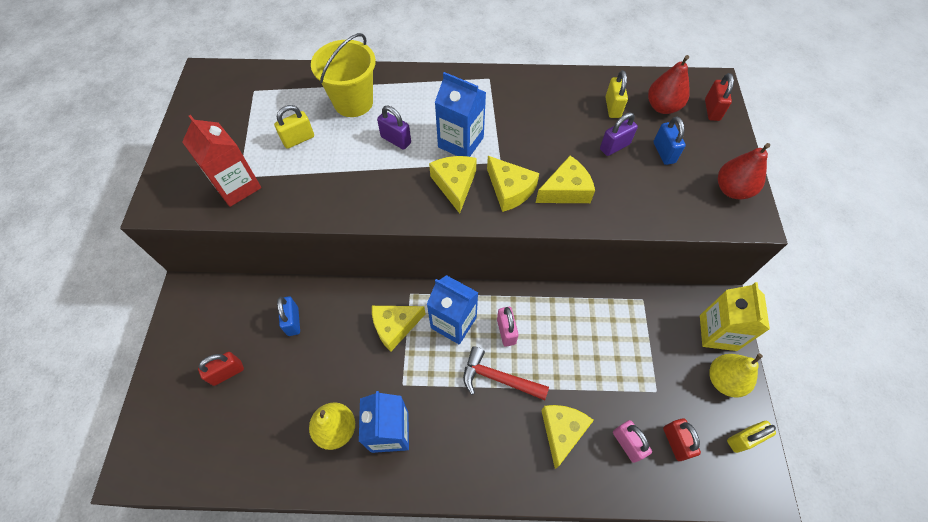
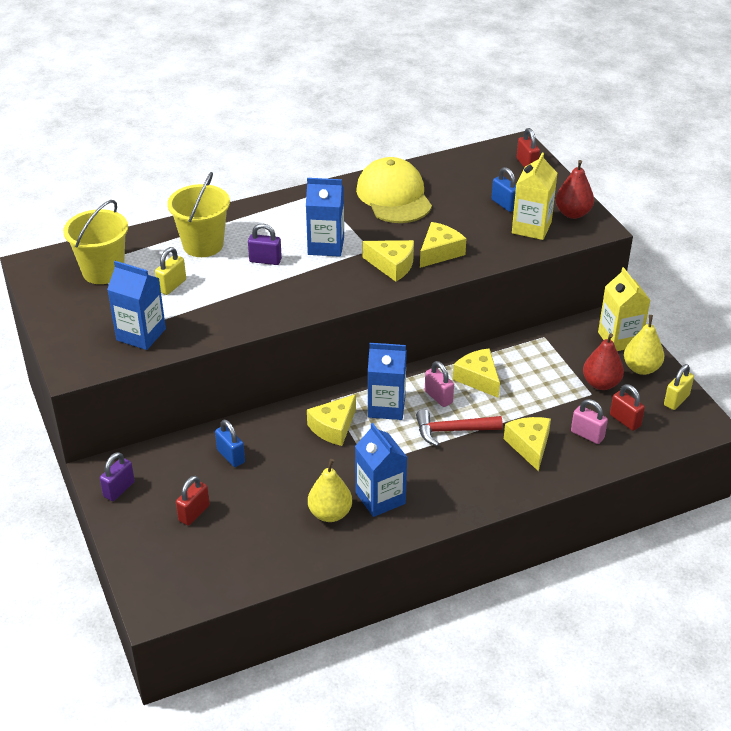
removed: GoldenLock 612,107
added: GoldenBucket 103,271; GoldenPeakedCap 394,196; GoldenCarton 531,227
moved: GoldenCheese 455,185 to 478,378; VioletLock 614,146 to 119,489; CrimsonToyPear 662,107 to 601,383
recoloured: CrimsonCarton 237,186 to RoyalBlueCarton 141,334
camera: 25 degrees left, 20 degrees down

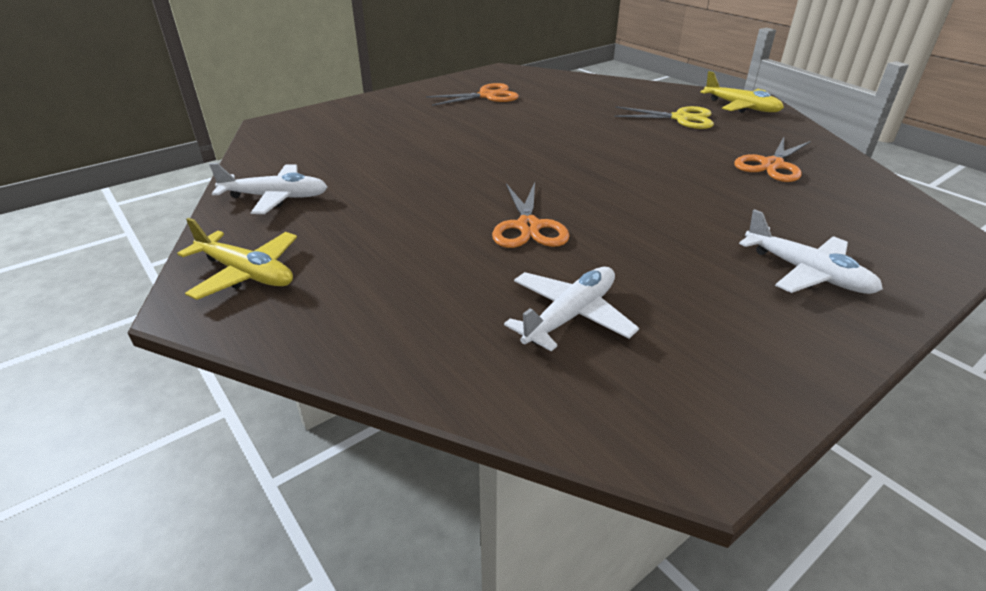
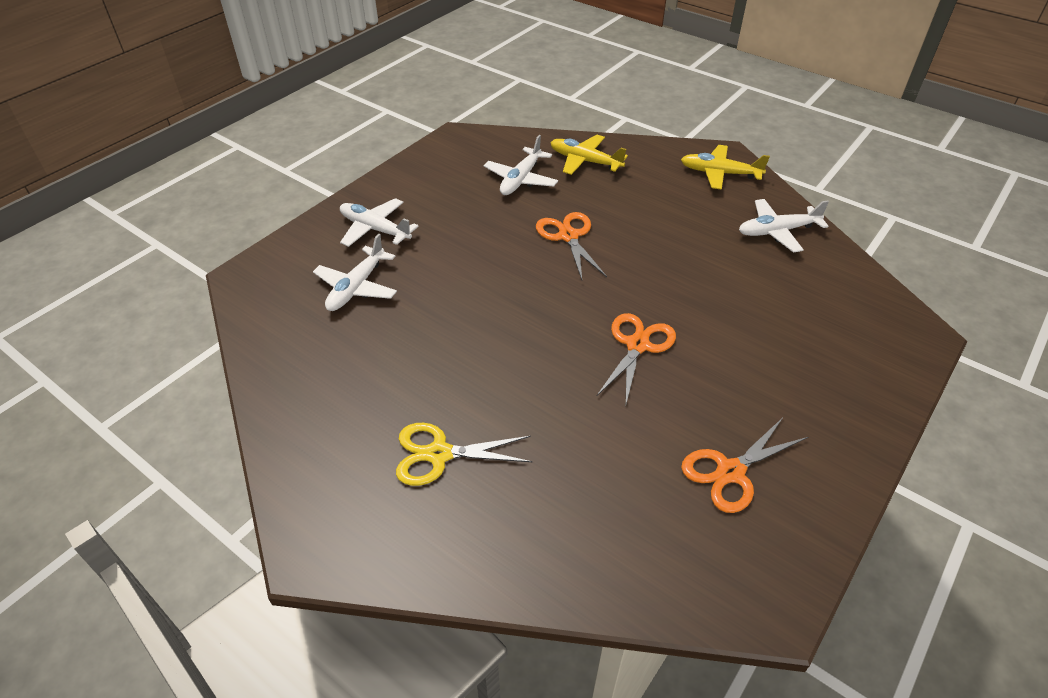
added: WhitePlane 356,287
moved: GoldenPlane 741,107 to 585,161; OrangeColouredShears 772,165 to 637,345
camera: 165 degrees right, 10 degrees up

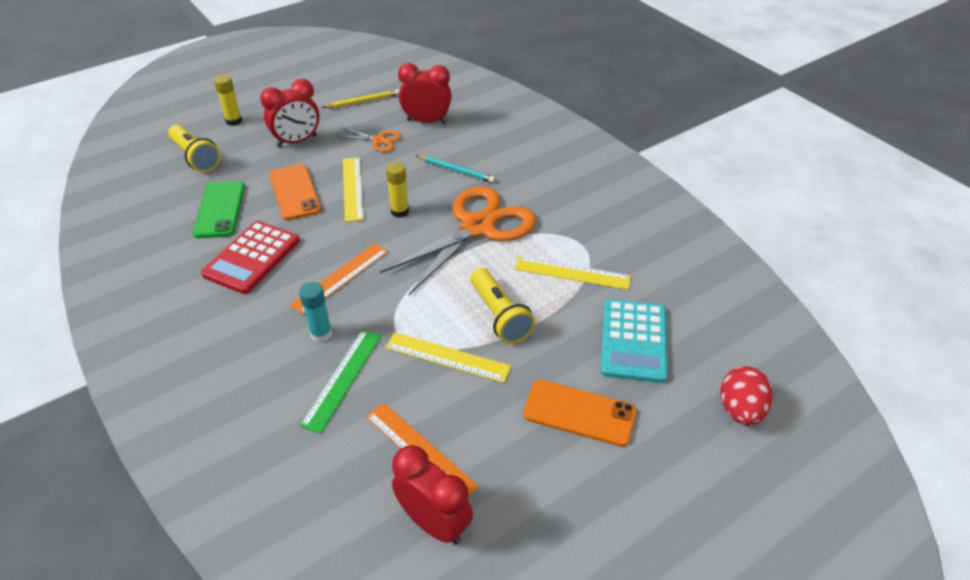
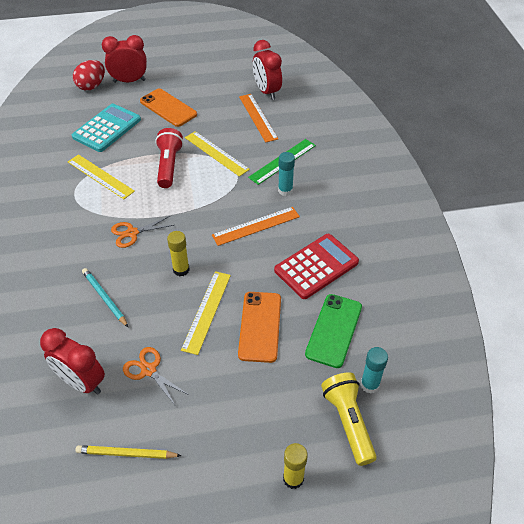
added: AquaStickOfGlue 369,385
moved: CrimsonClock 297,141 to 129,81
recoloured: GoldenFlashlight 499,316 to CrimsonFlashlight 169,166
resized: OrangeColouredShears 478,227 = 132,233 x0.44
camera: 155 degrees left, 5 degrees up

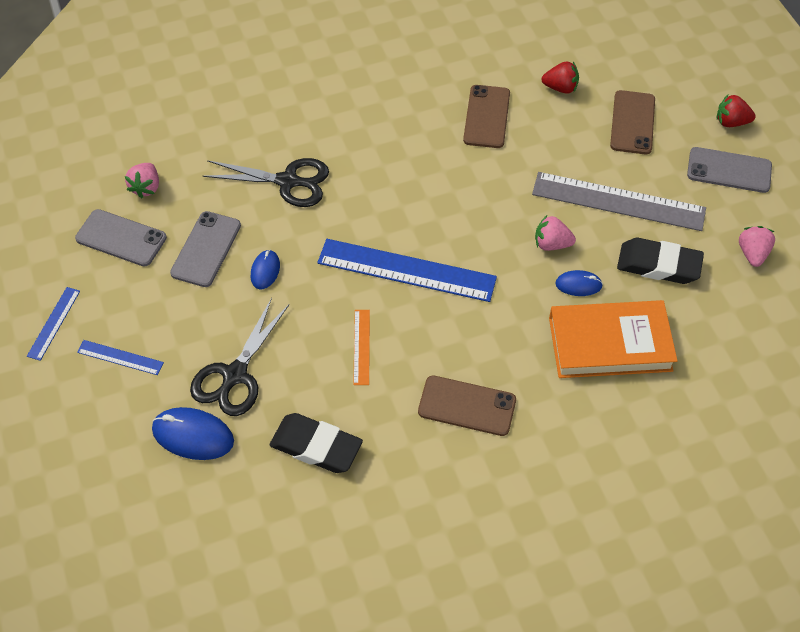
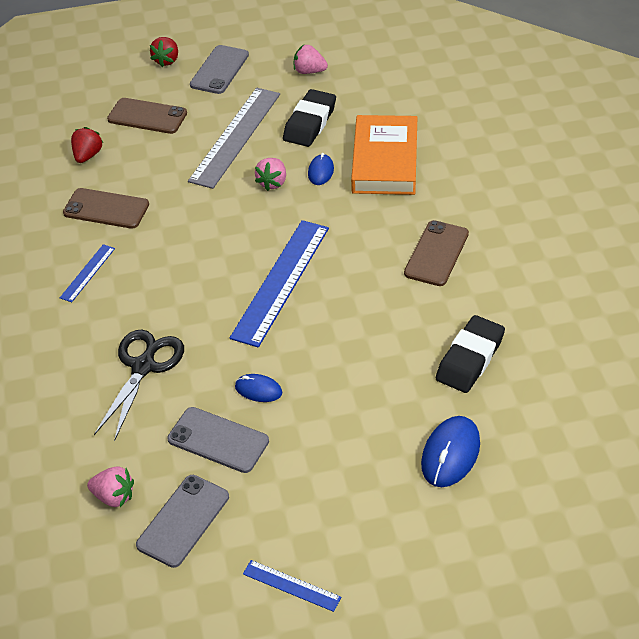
removed: BlackShears 235,375; OrangeColouredRuler 361,347
moved: RoyalBlueRuler 120,357 to 87,273
camera: 80 degrees left, 10 degrees down

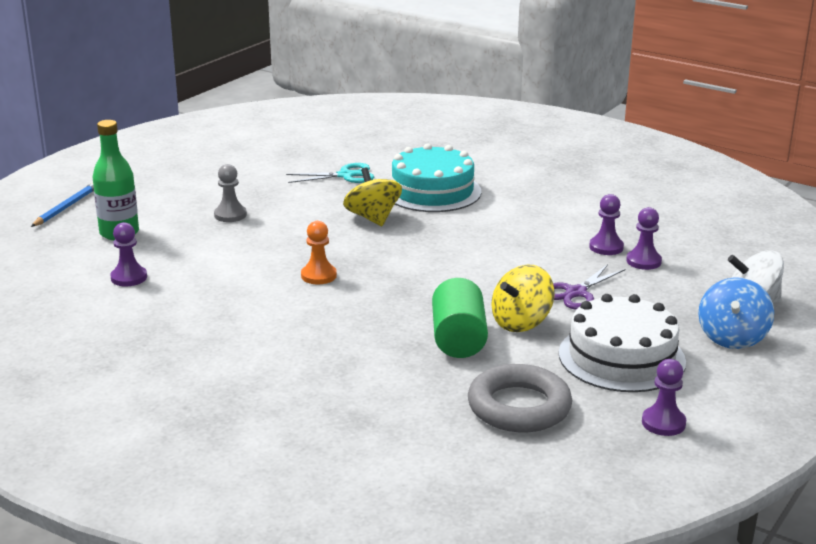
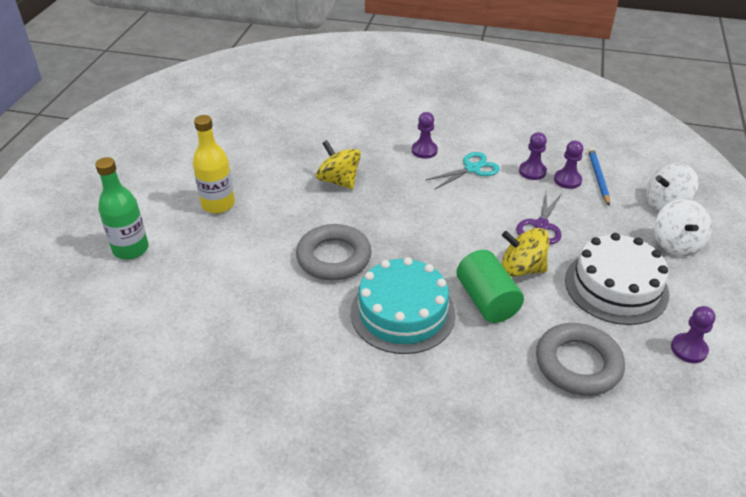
moved: RoyalBlueLeadPencil 66,207 to 598,177; VioletChessPawn 129,278 to 424,150; AquaShears 345,175 to 472,169; AquaGateau 432,191 to 402,313
replaced: AshGreyChessPawn 230,215 to GoldenBottle 218,204; OrangeColouredChessPawn 318,276 to AshGreyTorus 334,257
recoloured: RoyalBlueToyTop 732,337 to WhiteToyTop 676,244
turned: GoldenToyTop 521,322 = 522,269 75 degrees clockwise
camera: 20 degrees left, 15 degrees up

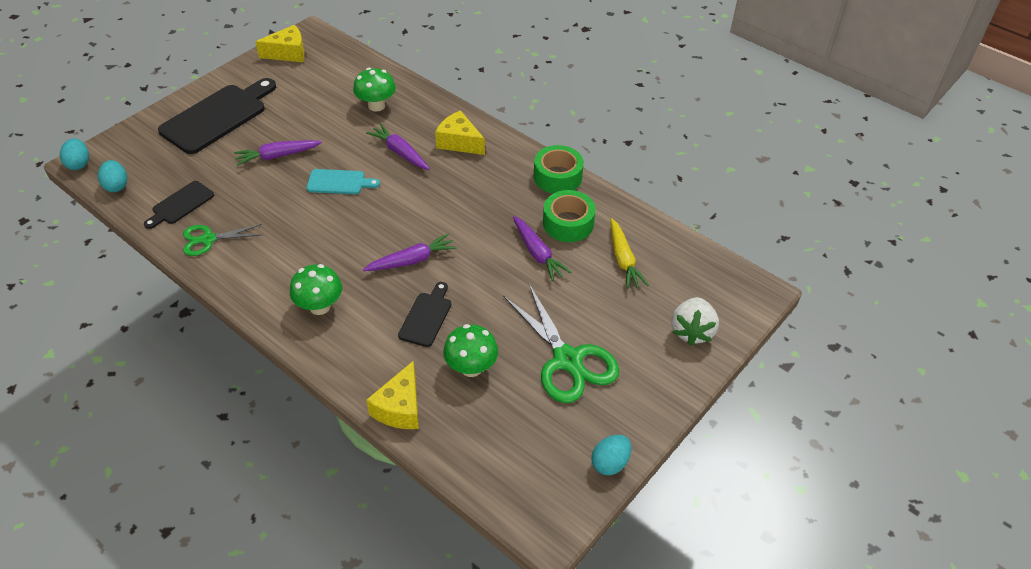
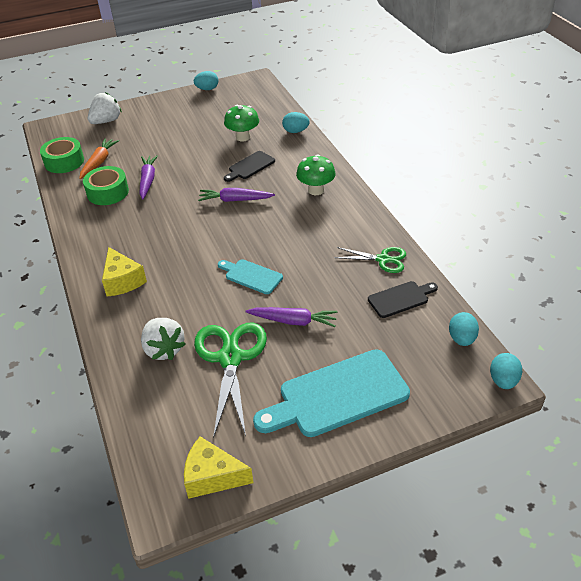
removed: VioletRootVegetable 400,152
moved: EmeraldShears 567,360 to 230,358; EmeraldTape 557,177 to 64,162
replaced: EmeraldFungus 376,106 to WhiteStrawberry 164,349; GoldenCheese 400,408 to AquaEgg 295,131
recoloured: BlackBreadBoard 217,117 to AquaBreadBoard 337,395; GoldenRootVegetable 623,259 to OrangeColouredRootVegetable 99,162
camera: 150 degrees left, 5 degrees down

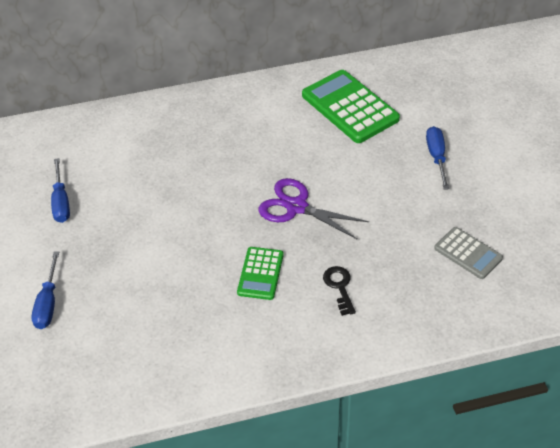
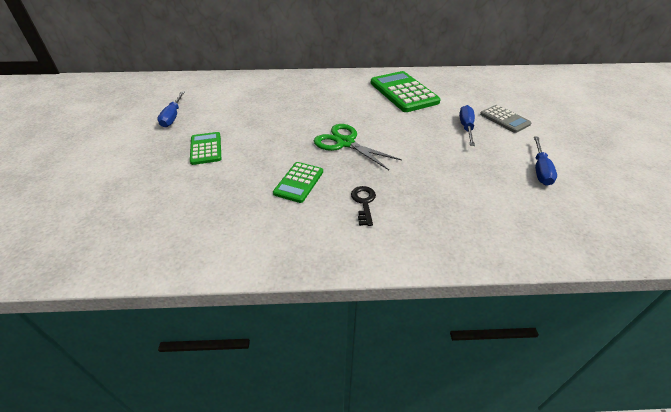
added: EmeraldCalculator 206,149
moved: RoyalBlueScrewdriver 48,303 to 540,170; AshGreyCalculator 468,253 to 504,119
recoloured: VioletShears 297,207 to EmeraldShears 345,143
camera: 10 degrees right, 5 degrees down

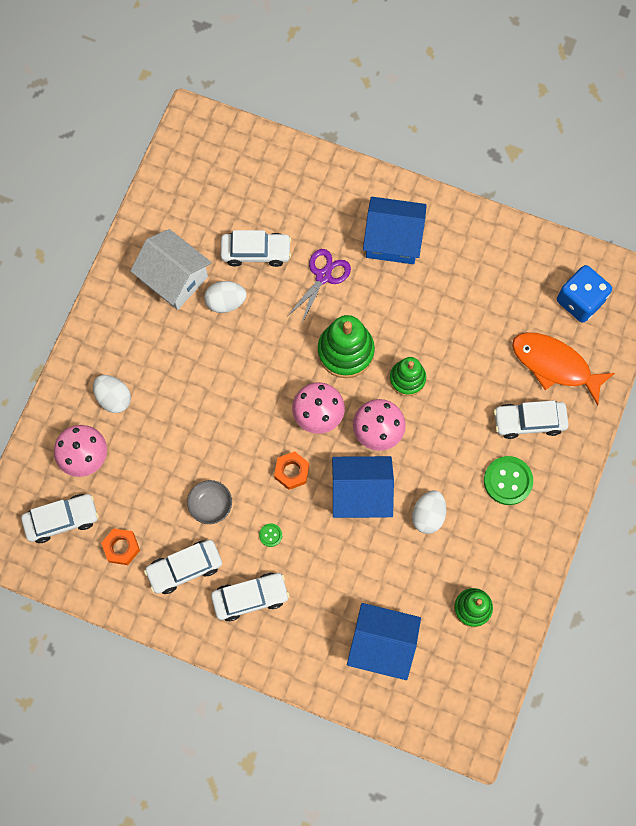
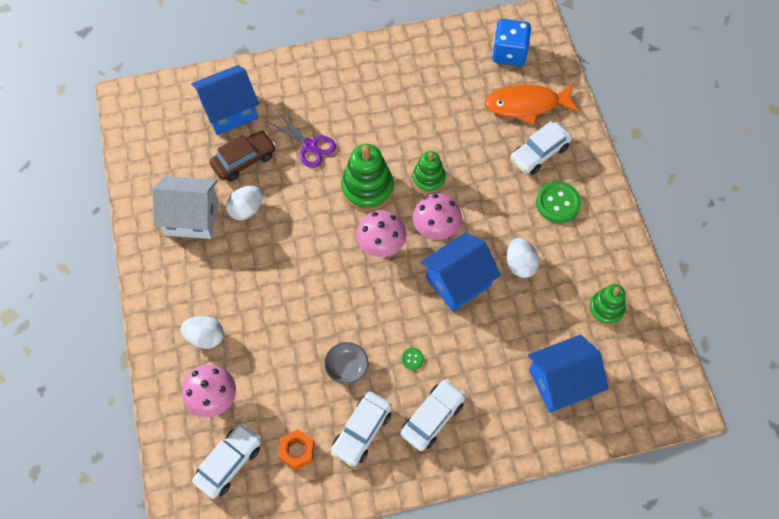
removed: OrangeColouredNut 291,472
moved: RoyalBlueCottage 392,240 to 229,111
recoloured: WhiteCar 256,252 to DarkBrownCar 244,160
turned: VioletShears 323,276 = 310,146 135 degrees clockwise
camera: 35 degrees left, 10 degrees down

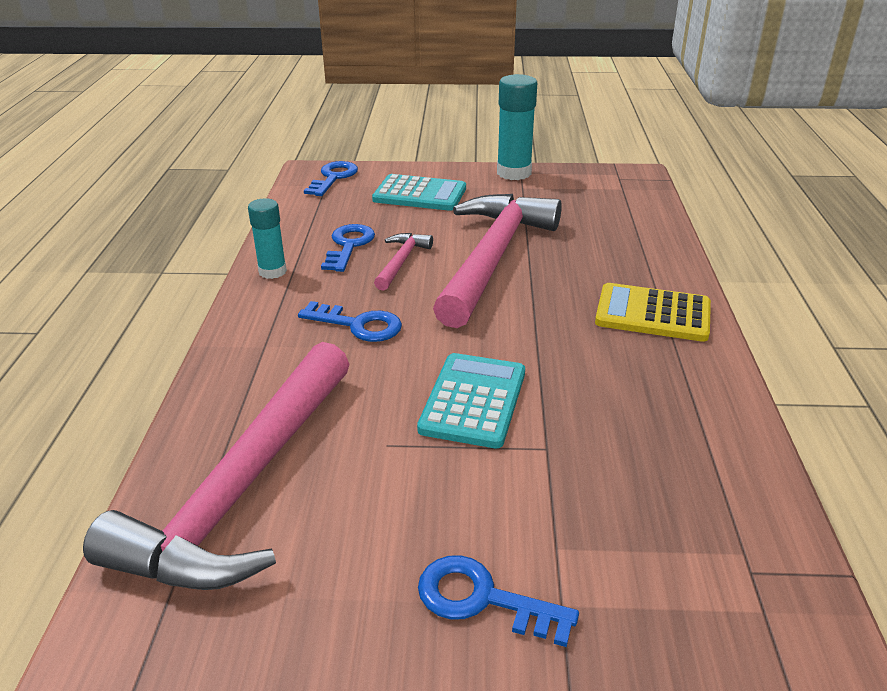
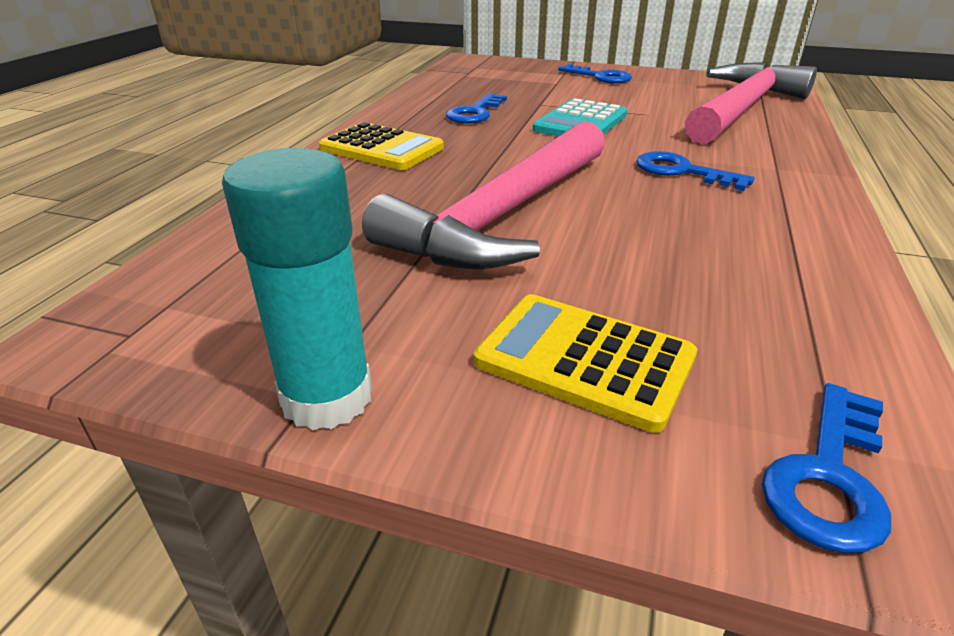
removed: AquaStickOfGlue 272,271; RosePinkCarpenter'sHammer 401,262
moved: RoyalBlueDoorKey 349,245 to 475,113
recoloured: AquaCalculator 419,194 to GoldenCalculator 584,360
camera: 165 degrees left, 0 degrees up

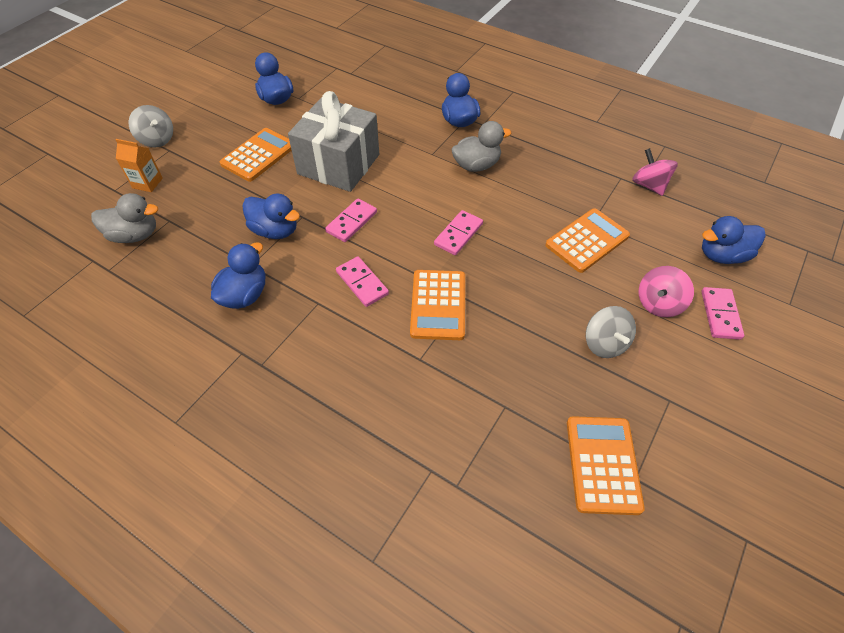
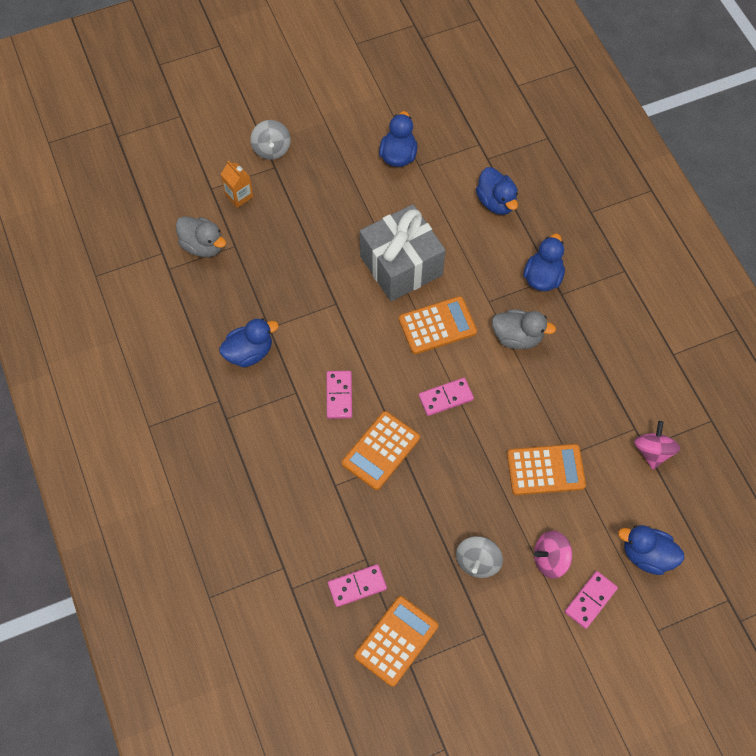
moved: OrangeColouredCalculator 258,155 to 437,326; RoyalBlueDuck 275,230 to 496,202; RosePinkDominoPiece 351,222 to 357,586
camera: 35 degrees right, 10 degrees up

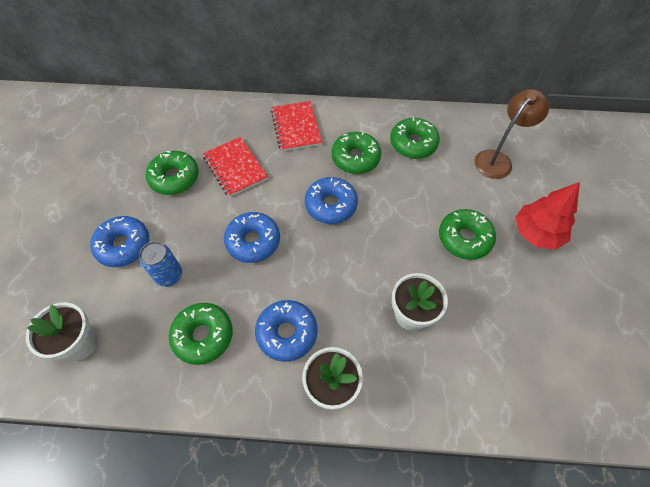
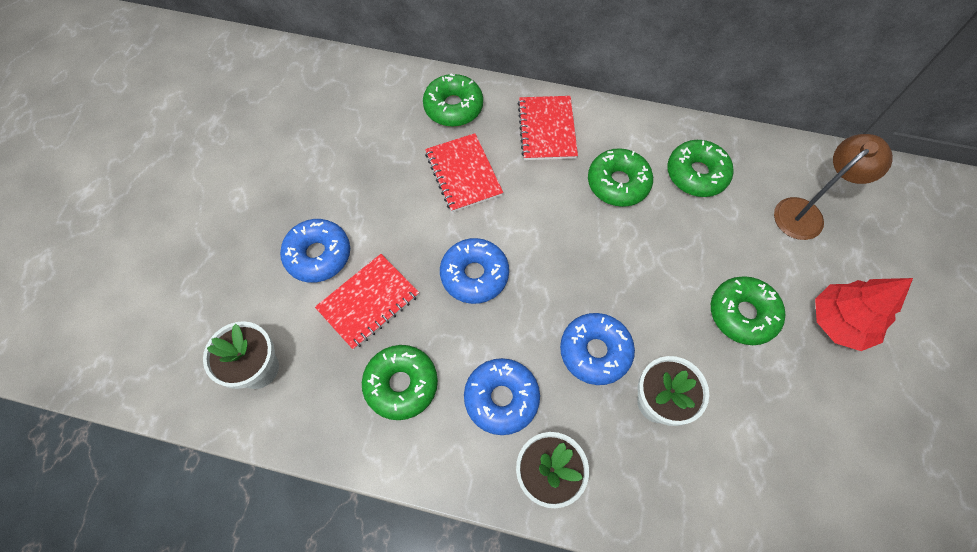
moved: EmeraldGlazedDonut 174,178 to 453,107; RoyalBlueGlazedDonut 331,205 to 595,351
replaced: RoyalBlueSodaCan 169,275 to CrimsonExerciseBook 368,302
camera: 10 degrees right, 5 degrees up

